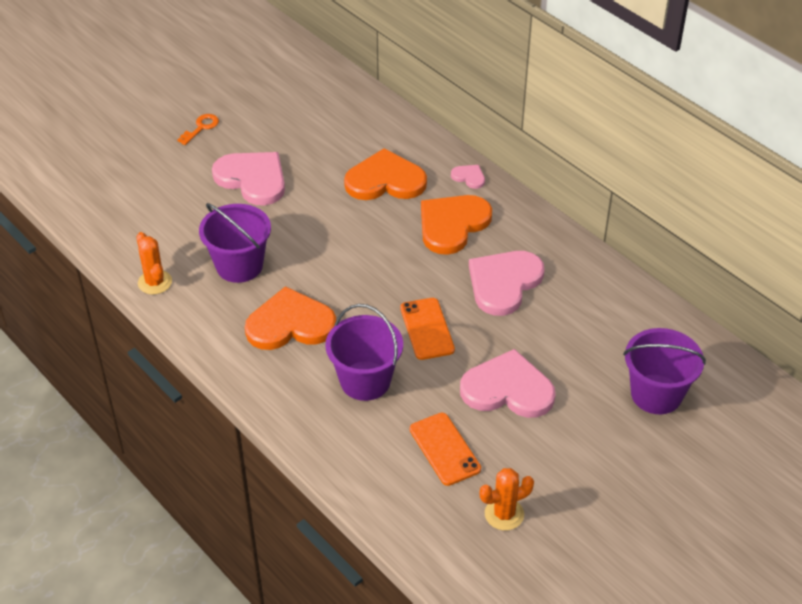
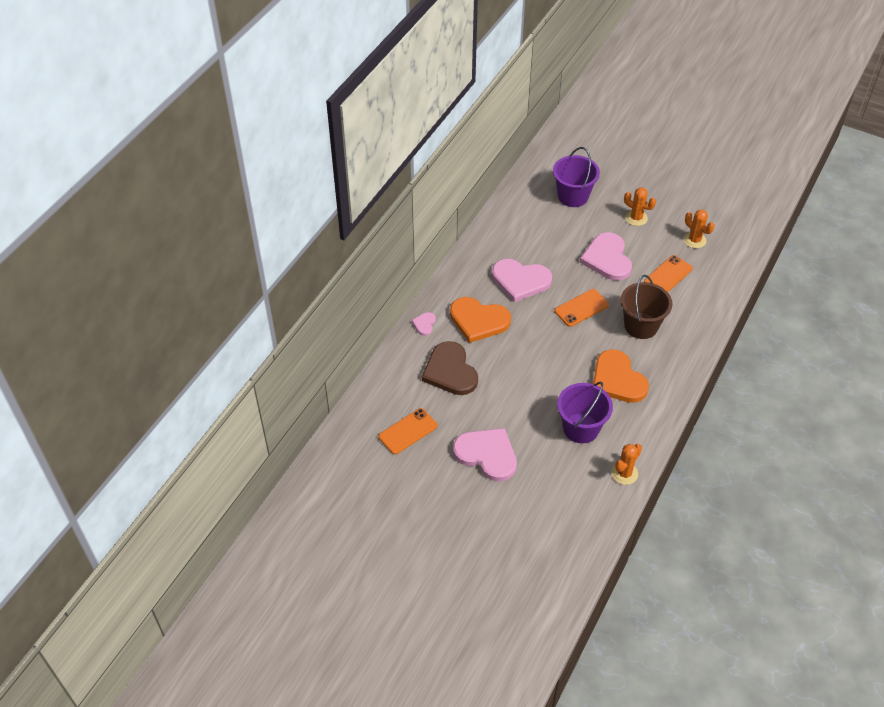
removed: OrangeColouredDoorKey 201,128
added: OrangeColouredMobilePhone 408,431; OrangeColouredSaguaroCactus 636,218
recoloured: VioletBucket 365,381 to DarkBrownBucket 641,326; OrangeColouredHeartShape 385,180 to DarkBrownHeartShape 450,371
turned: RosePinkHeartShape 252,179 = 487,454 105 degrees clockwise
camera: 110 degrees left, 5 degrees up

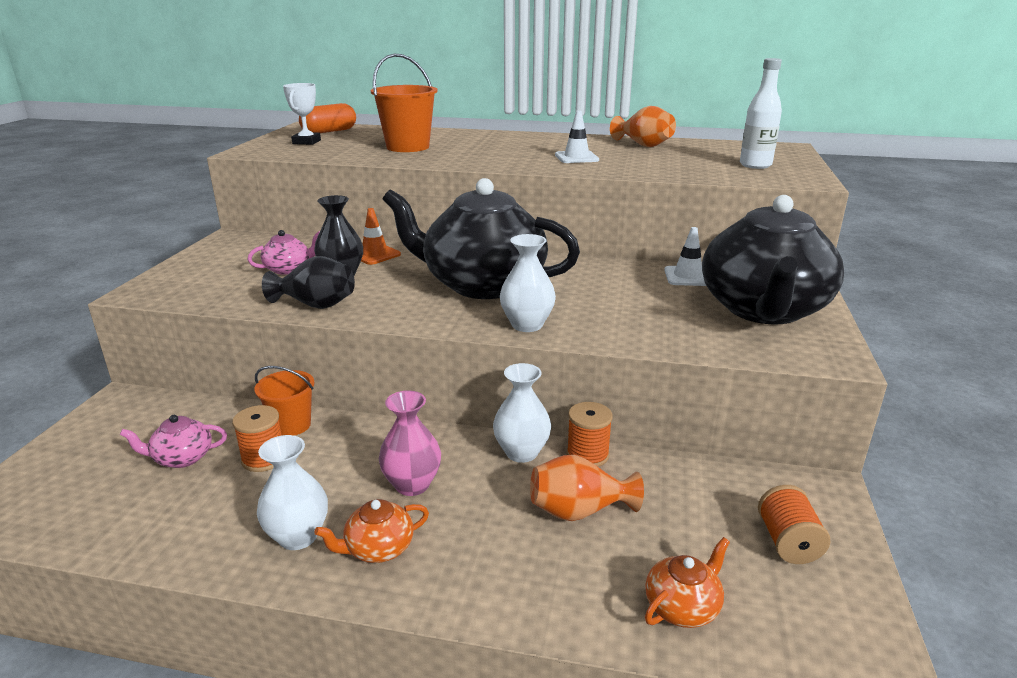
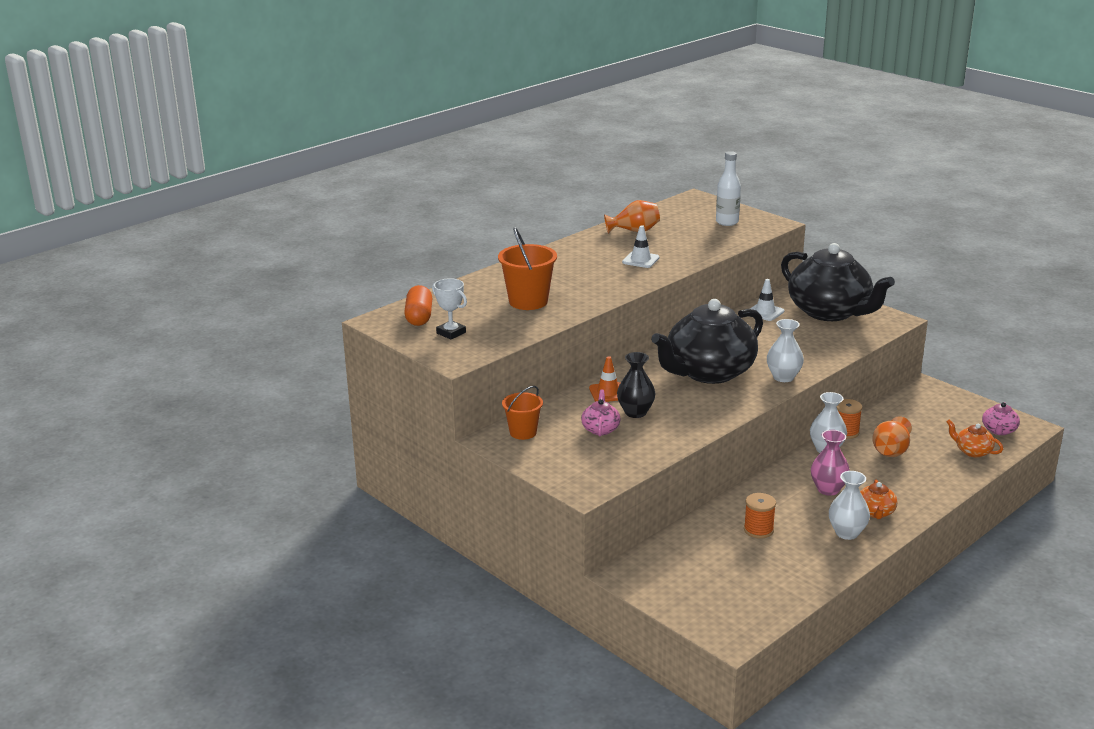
removed: BlackFlowerVase 315,305; OrangeColouredSpool 787,542
moved: RosePinkChinaTeapot 182,458 to 999,430; OrangeColouredBucket 291,425 to 523,432
turned: OrangeColouredChinaTeapot 682,607 = 972,451 45 degrees counterclockwise
camera: 55 degrees left, 0 degrees up

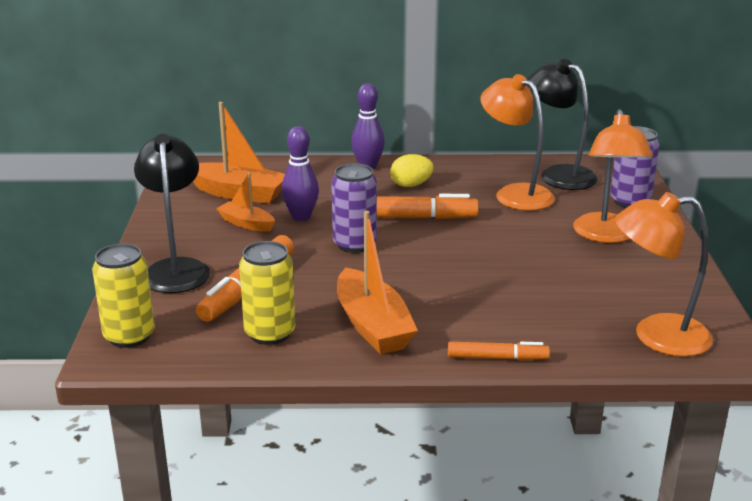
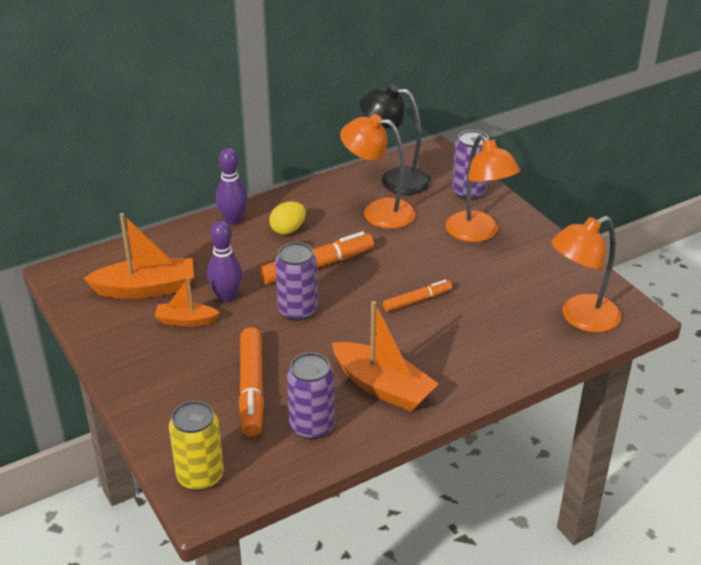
removed: BlackDeskLamp 176,269
moved: OrangeColouredFeltPen 497,358 to 417,300
recoloured: GoldenSodaCan 270,333 to VioletSodaCan 311,426
camera: 30 degrees left, 10 degrees up

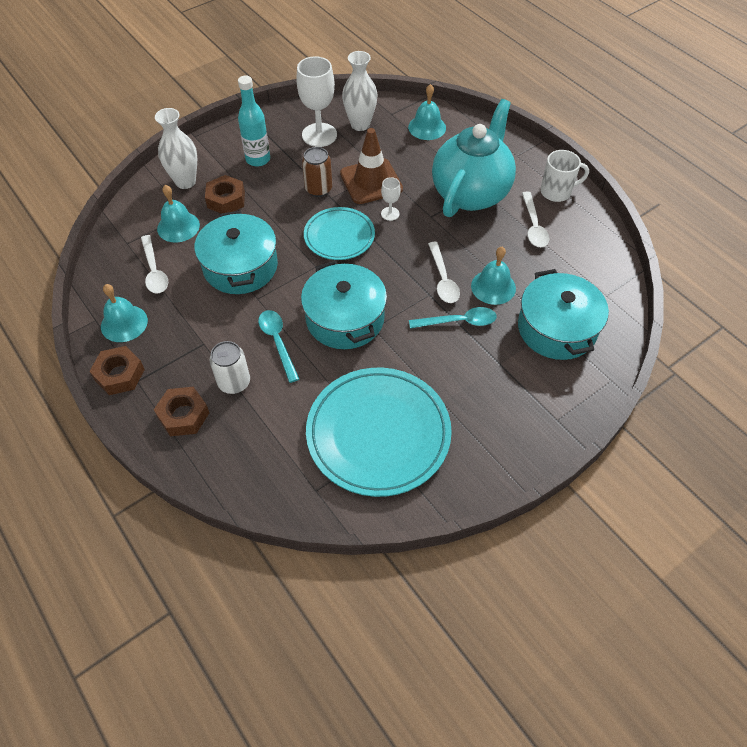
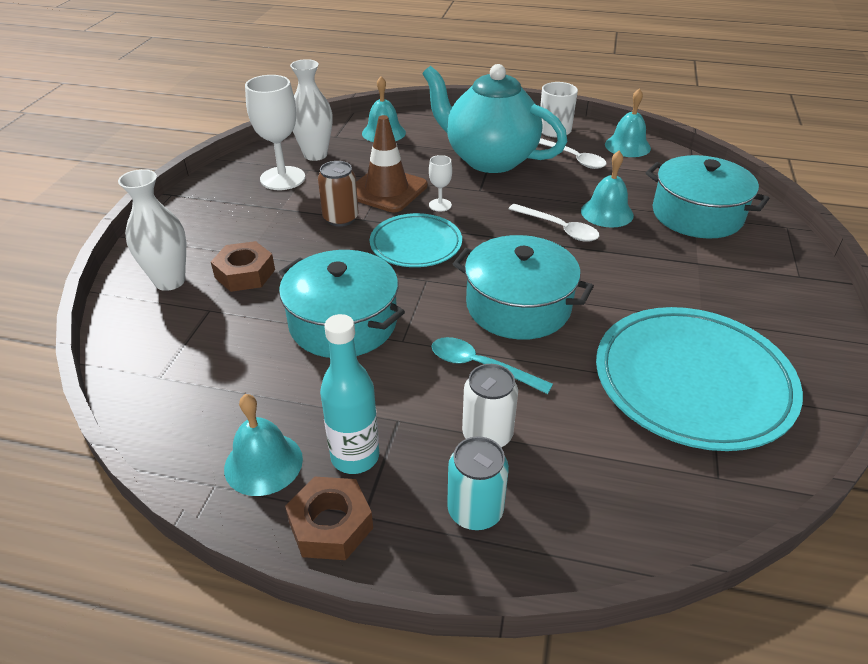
removed: WhiteTeaspoon 154,271; AquaTeaspoon 458,321
moved: AquaBell 178,226 to 627,146; AquaBottle 258,159 to 355,457
replaced: DarkBrownNut 183,415 to AquaSodaCan 475,511
turned: AquaChinaTeapot 471,193 = 489,159 45 degrees counterclockwise
camera: 40 degrees left, 15 degrees down

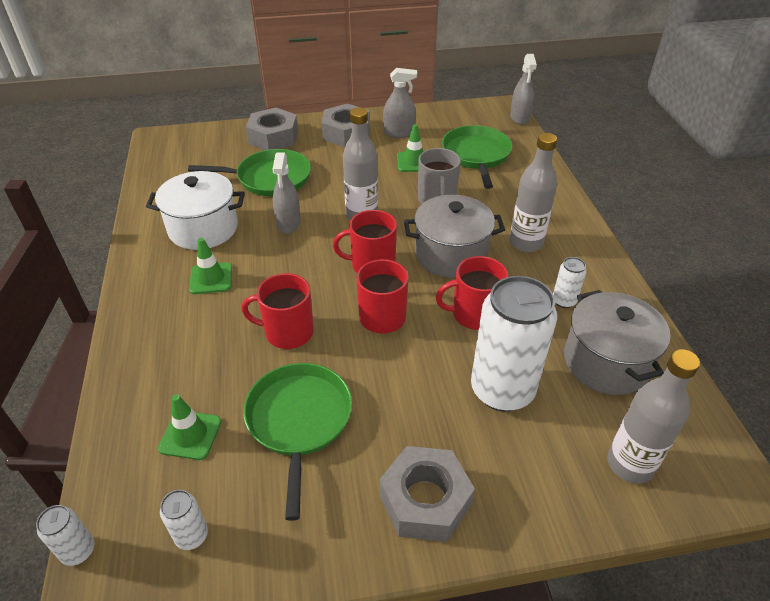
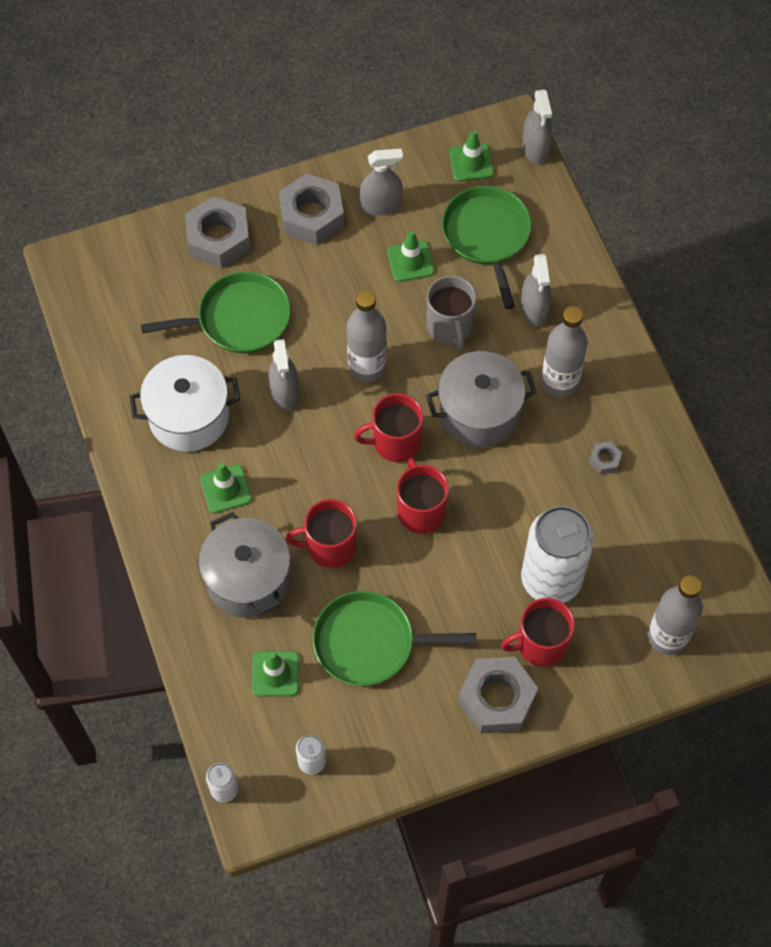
added: EmeraldTrafficCone 471,163; AshGreySprayCleaner 534,309
moved: CrimsonCoffeeMug 474,314 to 540,644; AshGreyStockpot 606,362 to 248,579
replaced: WhiteSodaCan 564,301 to AshGreyNut 604,460
turned: EmeraldPan 299,420 = 369,642 75 degrees counterclockwise
camera: 10 degrees left, 20 degrees up

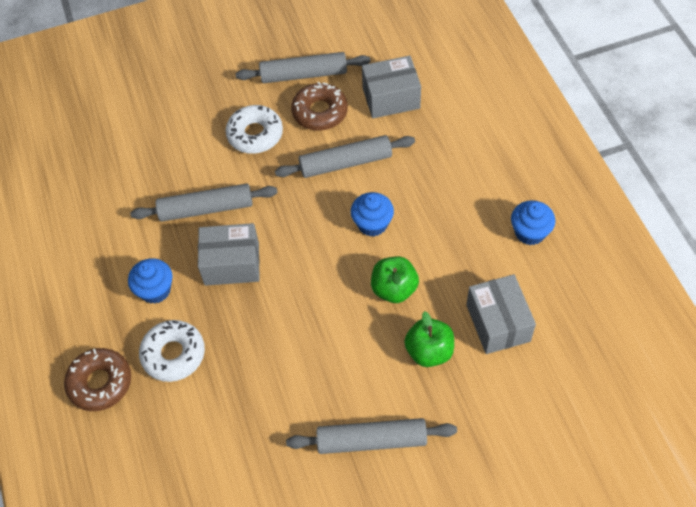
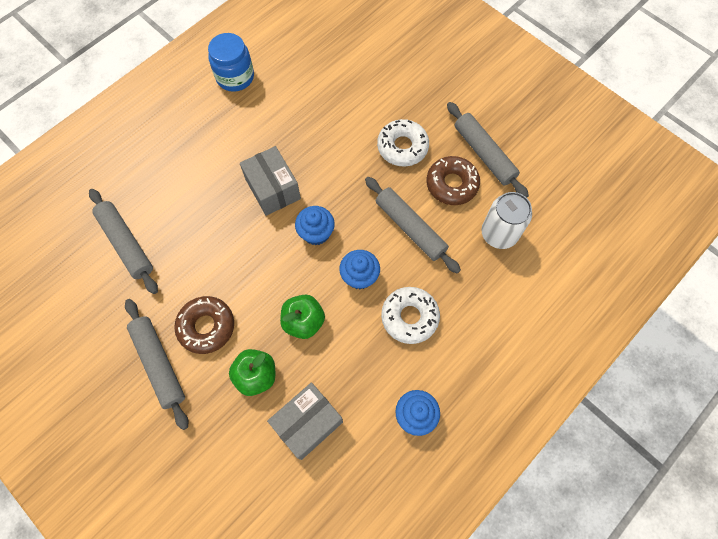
added: RoyalBlueJamJar 235,77
moved: DarkBrownGlazedDonut 100,383 to 206,326; RoyalBlueFairyCake 155,290 to 316,233; AshGreyDoughRoller 206,208 to 126,243; WhiteGlazedDonut 173,354 to 409,317
replaced: AshGreyParcel 391,98 to WhiteSodaCan 499,234
camera: 60 degrees right, 10 degrees up

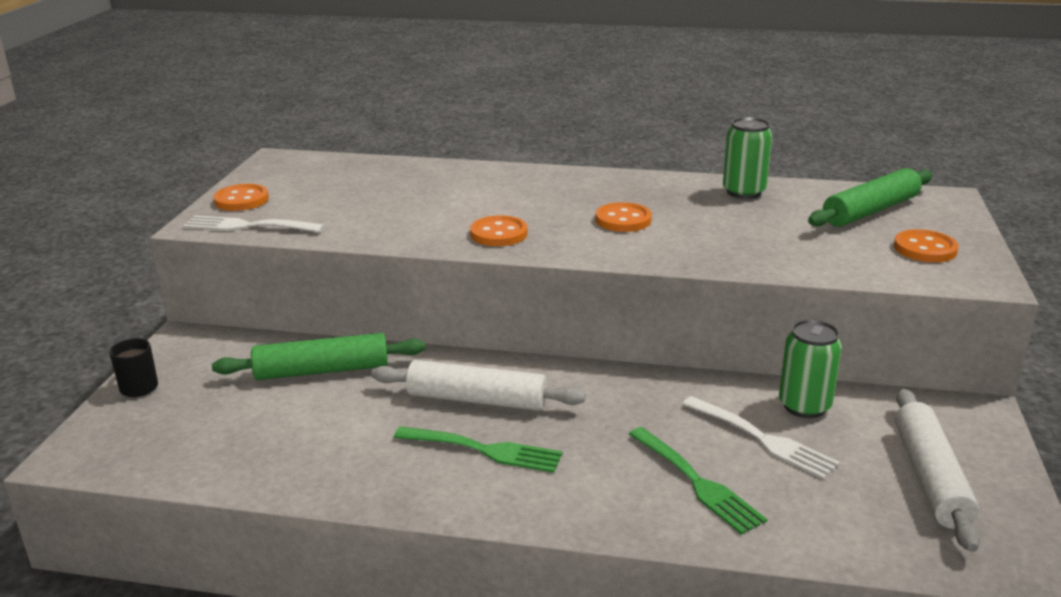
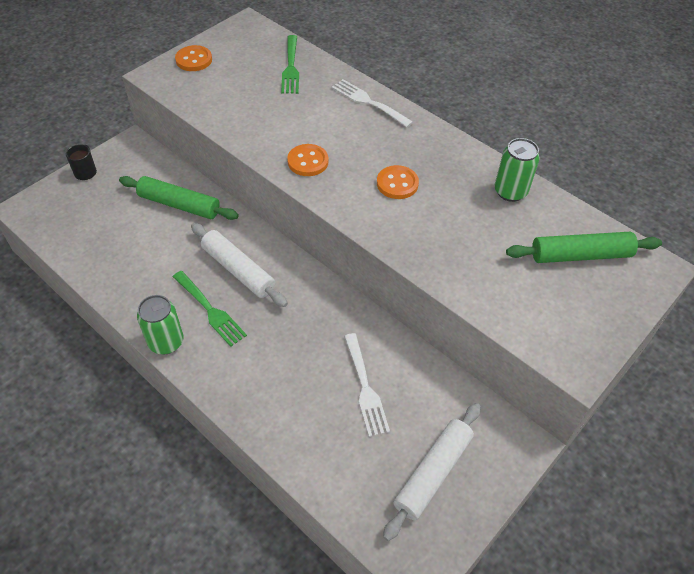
removed: OrangeColouredShirtButton 925,249
moved: WhiteDinnerFork 248,226 to 369,102; EmeraldDinnerFork 696,482 to 291,67; EmeraldSodaCan 804,406 to 166,342
camera: 30 degrees right, 25 degrees up

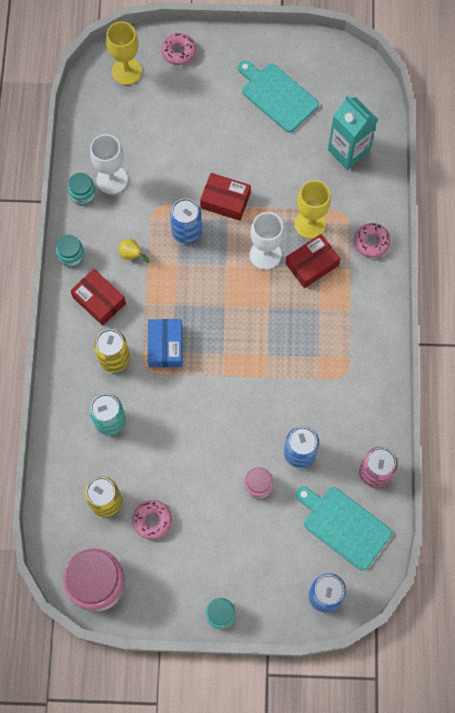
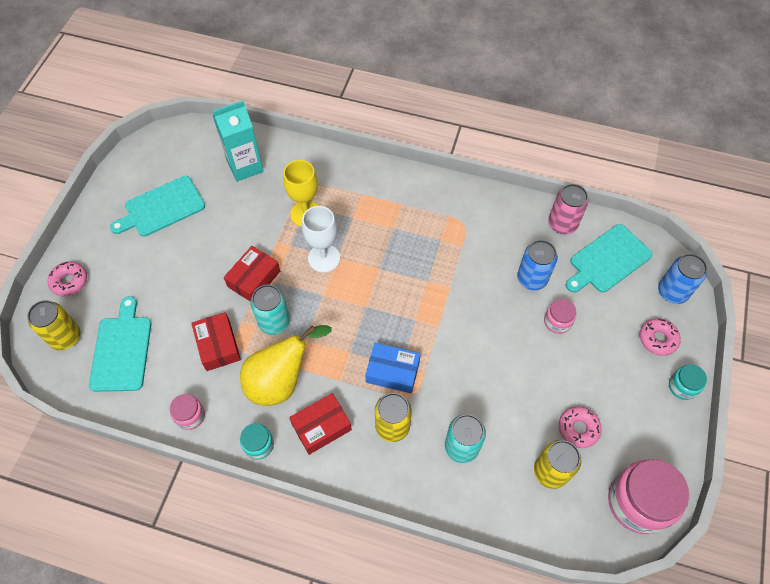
removed: WhiteChalice 112,180
added: AquaBreadBoard 122,350
moved: CrimsonParcel 312,264 to 218,345; RosePinkGlazedDonut 371,242 to 657,339
replaced: GoldenChalice 126,71 to GoldenSodaCan 65,337
recoloured: AquaJamJar 83,194 to RosePinkJamJar 190,416; RoyalBlueSodaCan 187,232 to AquaSodaCan 274,322
resized: GoldenToyPear 132,255 = 281,381 x2.41
camera: 75 degrees left, 10 degrees down

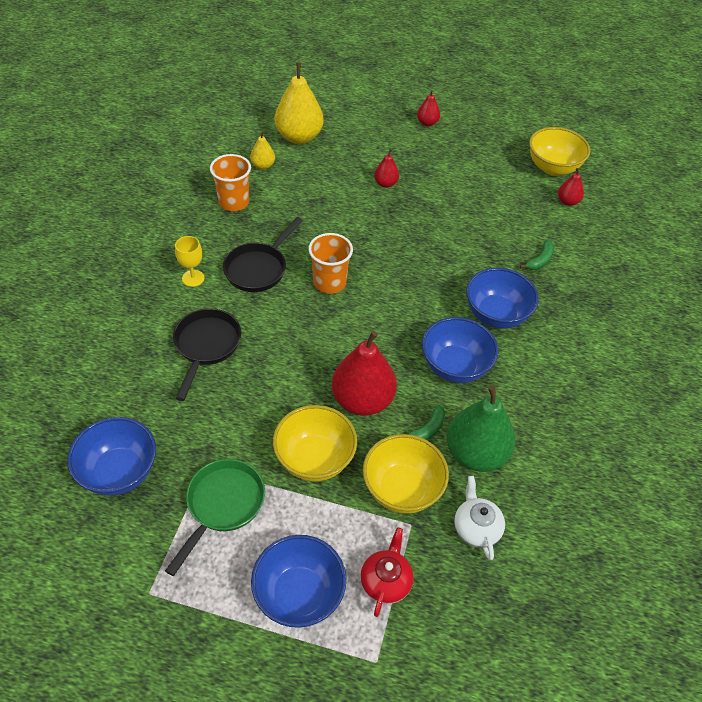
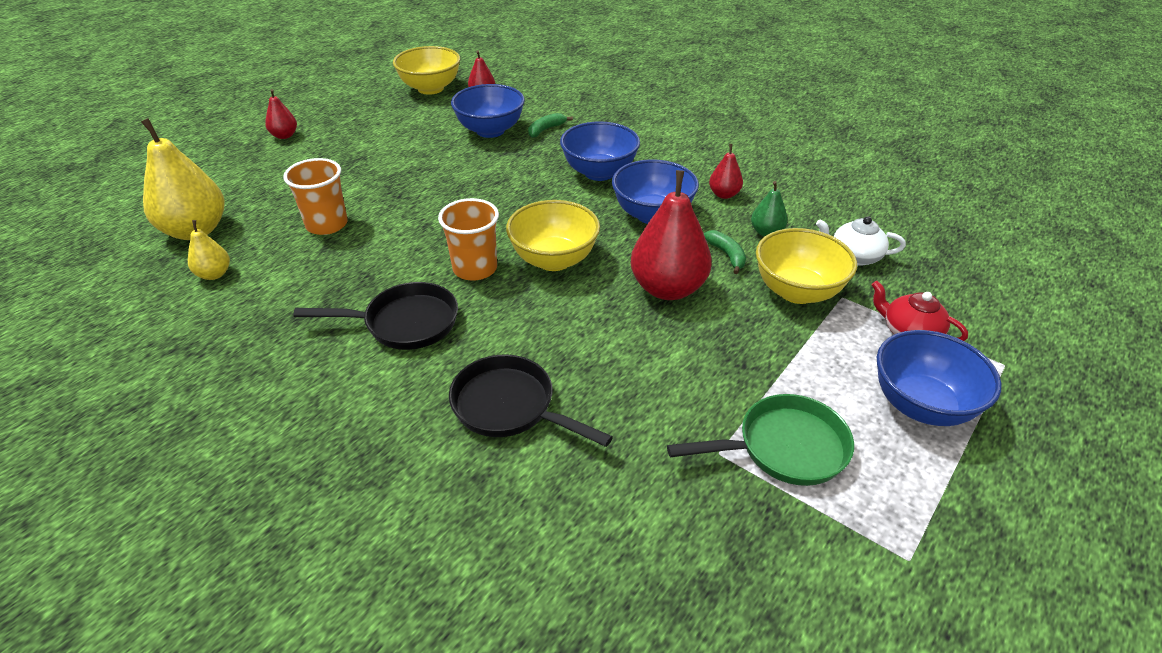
removed: GoldenChalice 193,278
moved: RoyalBlueServingBowl 119,472 to 490,130; OrangeColouredBeaker 234,202 to 327,224; GoldenServingBowl 315,459 to 554,260; CrimsonToyPear 385,183 to 724,194
turned: EmeraldPan 222,505 = 783,448 120 degrees clockwise; BlackPan 258,268 = 404,323 60 degrees counterclockwise; EmeraldToyBanana 540,260 = 546,129 105 degrees counterclockwise
resized: EmeraldToyPear 475,453 = 766,232 x0.49
camera: 65 degrees left, 10 degrees down

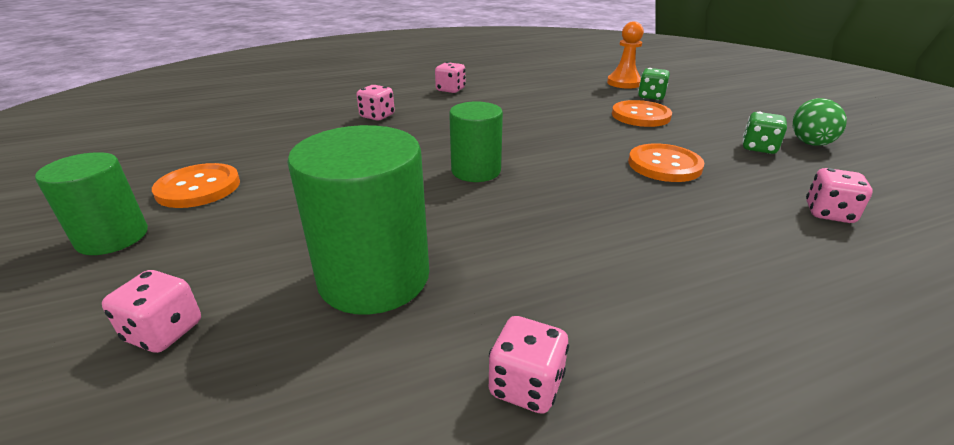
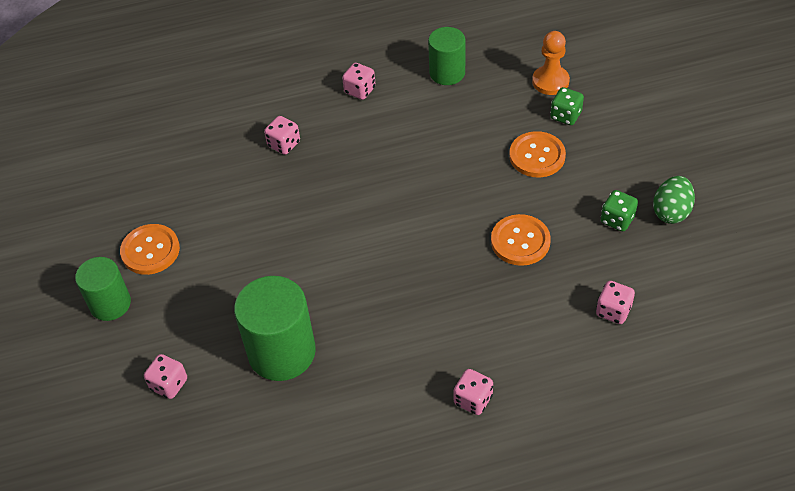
moved: EmeraldCylinder 476,171 to 447,73; RosePinkDice 526,385 to 473,400
camera: 10 degrees right, 20 degrees up

